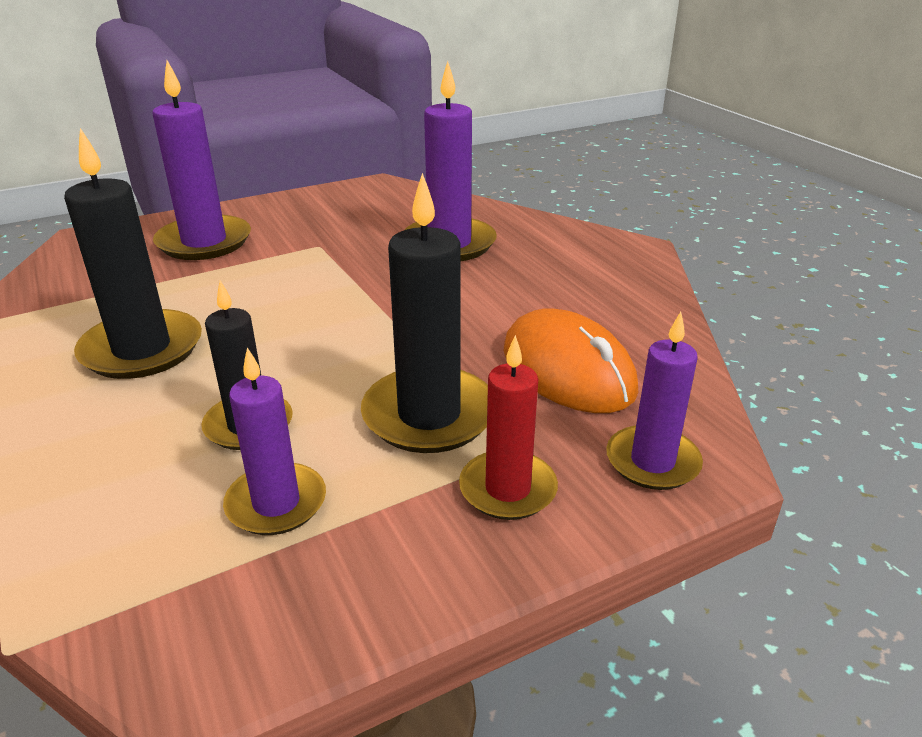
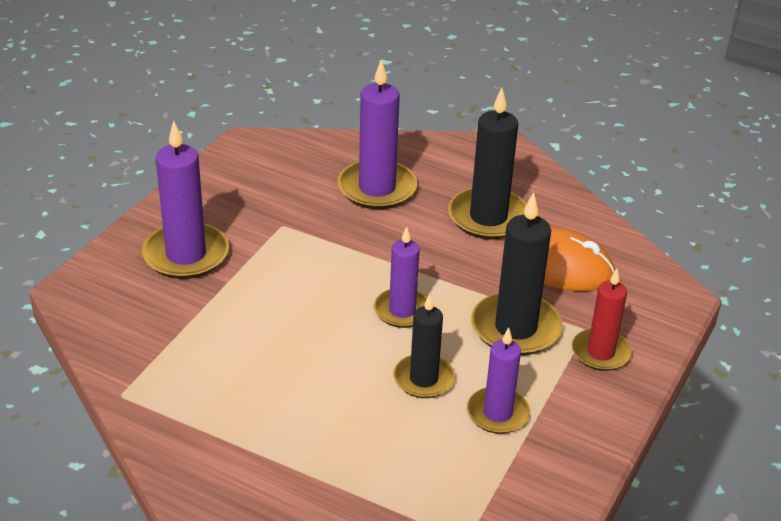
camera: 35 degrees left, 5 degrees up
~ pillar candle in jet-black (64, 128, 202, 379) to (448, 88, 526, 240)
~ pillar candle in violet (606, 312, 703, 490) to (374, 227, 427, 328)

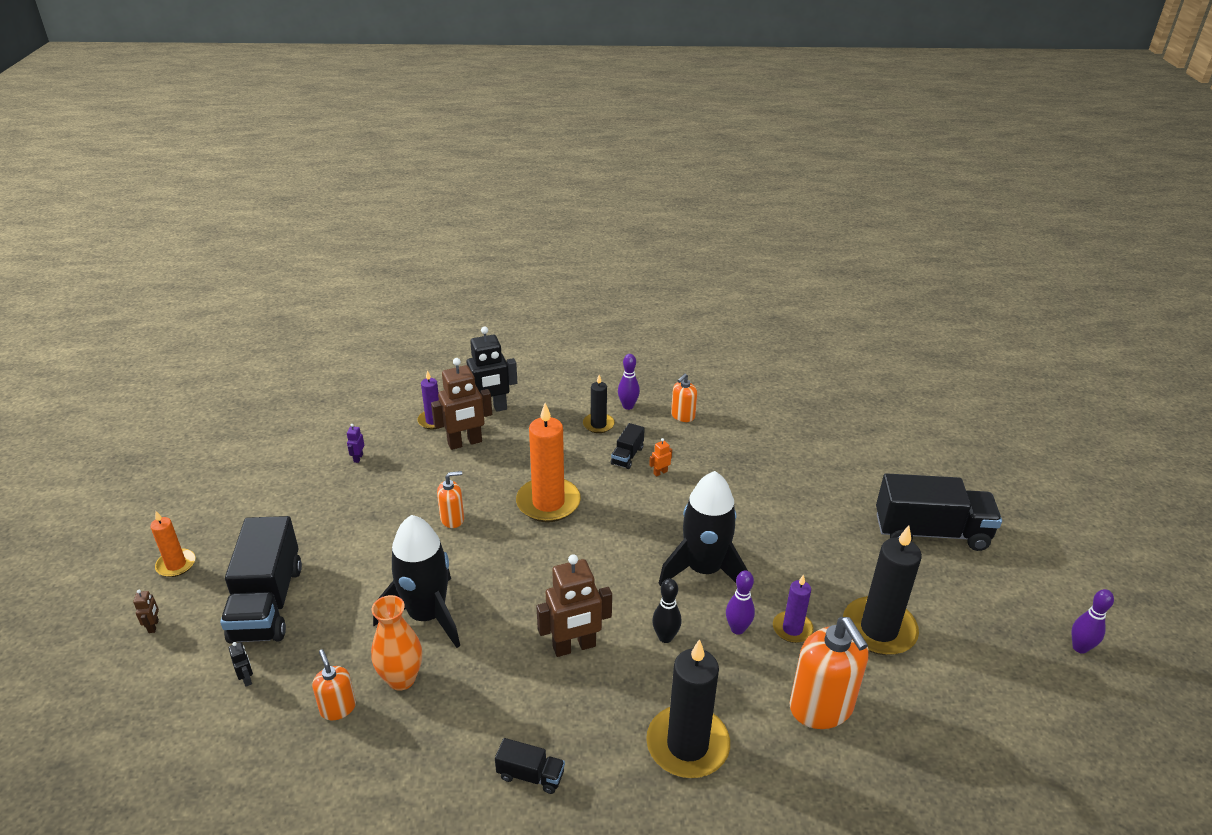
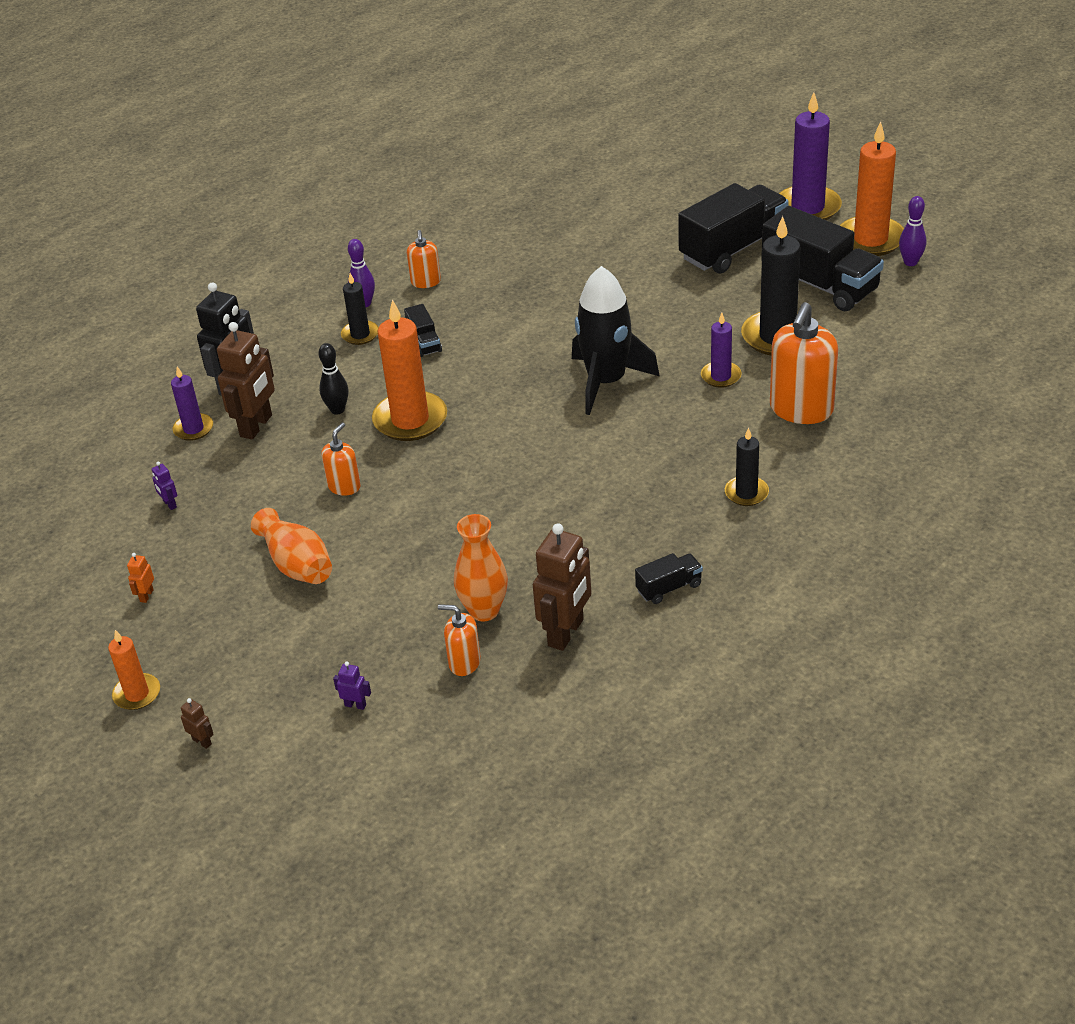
camera: 40 degrees left, 5 degrees up
~ toy robot in bright orange (649, 438, 672, 477) to (127, 553, 154, 603)
- rocket in jet-black (373, 515, 460, 648)
~ lorry in jet-black (220, 516, 302, 644) to (761, 206, 884, 311)
~ toy robot in brown (536, 554, 612, 657) to (533, 523, 591, 651)
- bowling pin in violet (726, 570, 755, 635)
~ bowling pin in jet-black (652, 579, 682, 643) to (319, 343, 348, 415)
~ soap dispenser in bright orange (789, 617, 869, 729) = (770, 302, 838, 424) 90 degrees clockwise
~ pillar candle in jet-black (646, 639, 730, 778) = (725, 427, 769, 506) x0.55
~ toy robot in jet-black (229, 642, 253, 687) to toy robot in violet (333, 662, 371, 710)
+ pillar candle in violet (779, 93, 842, 220)
+ pillar candle in bright orange (840, 122, 904, 256)
+ flower vase in bright orange (251, 508, 332, 584)

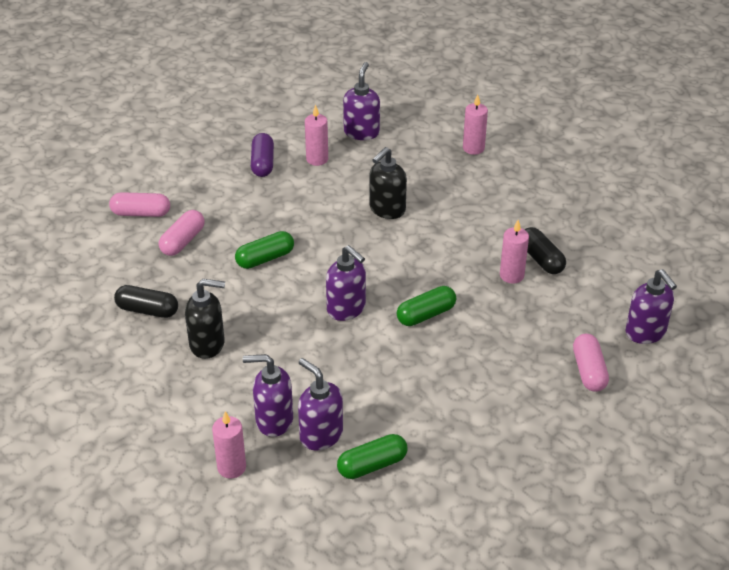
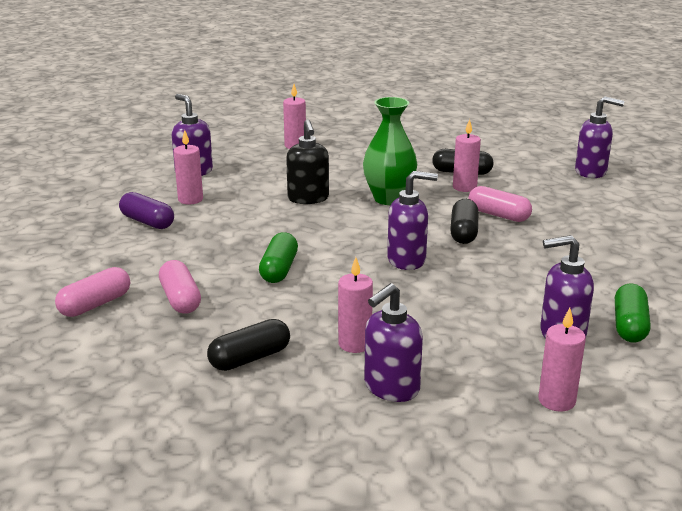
camera: 50 degrees left, 15 degrees down
~ soap dispenser in jet-black (185, 279, 225, 359) to pillar candle in rosy (338, 257, 373, 353)
~ pill shape in green (397, 286, 456, 326) to pill shape in jet-black (450, 199, 478, 244)
~ pill shape in rosy (573, 334, 609, 392) to (468, 186, 532, 222)
~ soap dispenser in violet (243, 354, 293, 437) to (364, 283, 423, 402)
+ flower vase in green (363, 97, 417, 205)

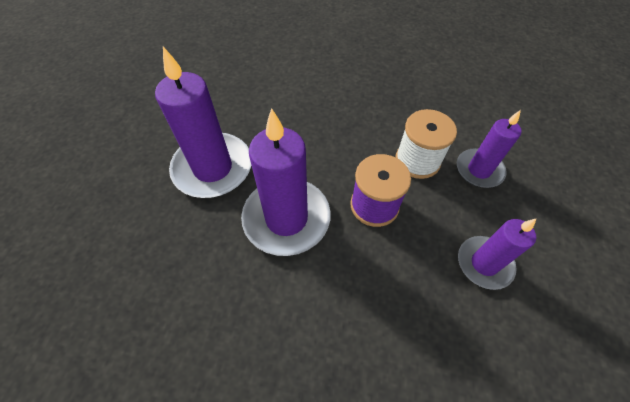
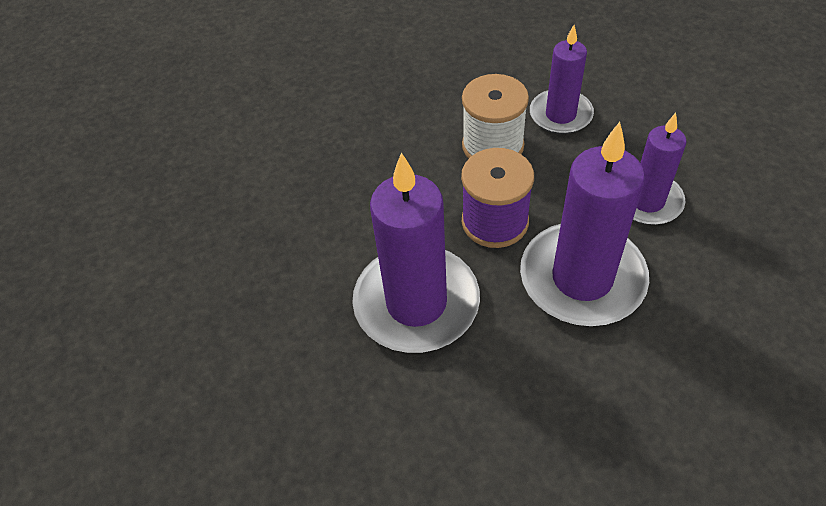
camera: 35 degrees left, 5 degrees down
~ pillar candle in violet (155, 47, 251, 198) to (520, 122, 649, 326)

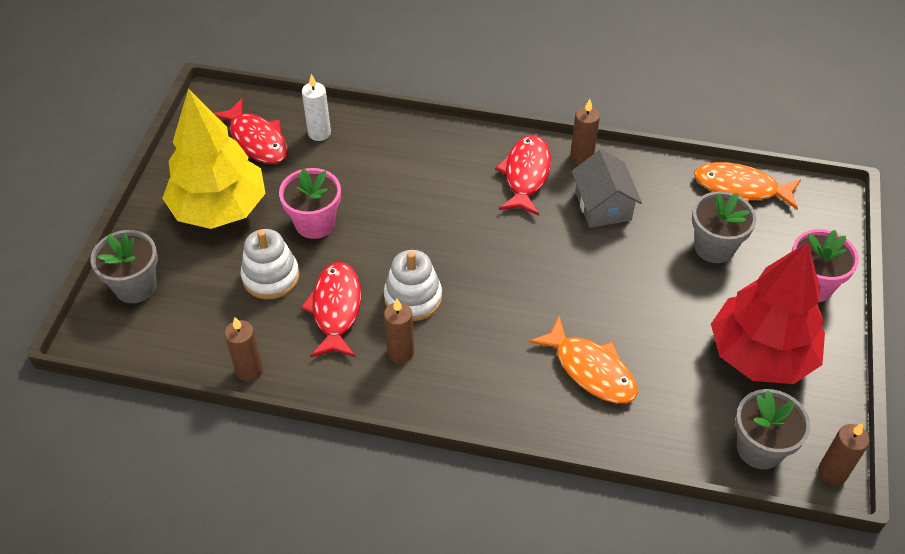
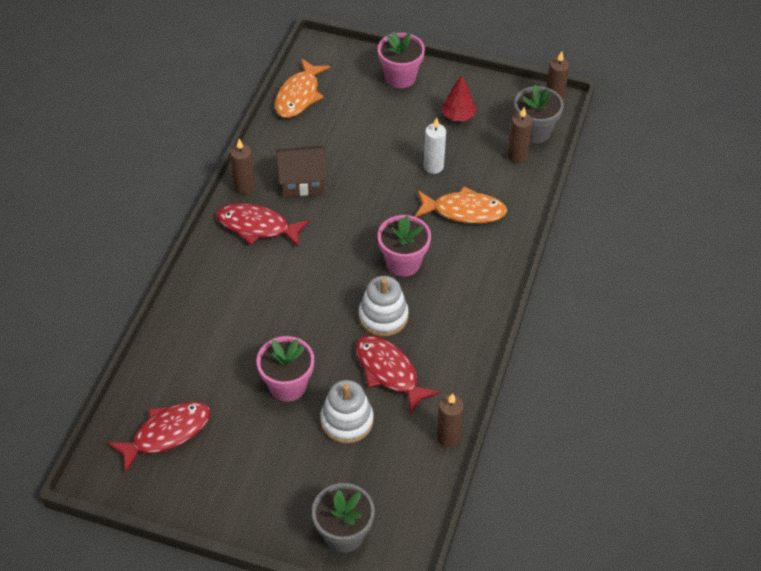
camera: 85 degrees left, 0 degrees up
~ pillar candle in pure white (302, 74, 331, 141) to (424, 117, 446, 174)
- toy tree in yellow (162, 89, 266, 229)
~ toy house in gray (572, 149, 642, 228) to toy house in brown (276, 146, 328, 197)
- potted plant in gray (692, 191, 756, 263)
~ toy tree in crimson (711, 242, 825, 384) = (441, 75, 476, 121) x0.43
~ fish in crimson (301, 262, 361, 358) = (356, 335, 440, 414) 45 degrees clockwise
~ pillar candle in brown (384, 299, 414, 363) to (508, 107, 533, 163)
~ fish in bright orange (529, 316, 638, 403) = (415, 186, 507, 224) 45 degrees clockwise
+ potted plant in rosy (378, 215, 431, 276)

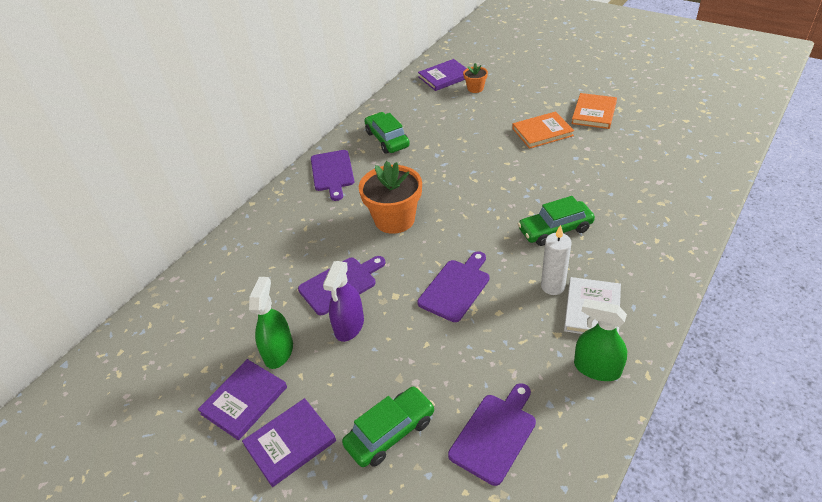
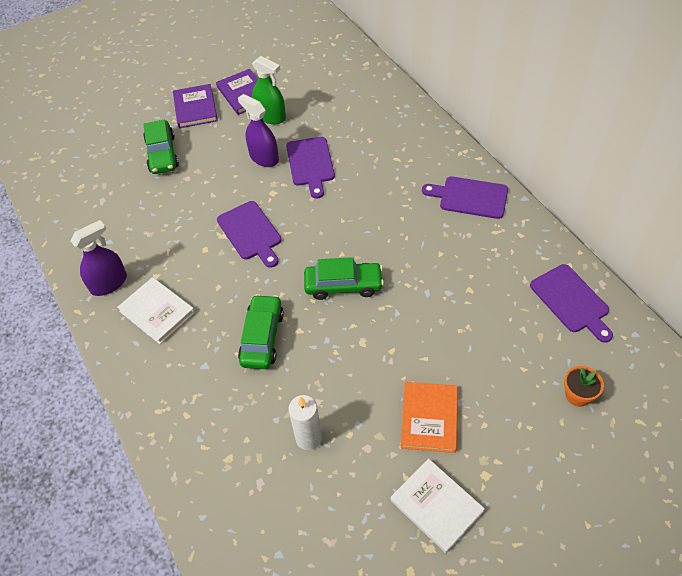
camera: 115 degrees right, 10 degrees up
- hardback in violet (418, 59, 467, 91)
~ hardback in bright orange (571, 93, 617, 129) to hardback in pure white (391, 459, 485, 553)
~ toy car in green (364, 112, 410, 154) to (304, 257, 384, 300)
- potted plant in bright orange (359, 161, 422, 234)
~ pillar candle in pure white (541, 225, 572, 295) to (289, 395, 322, 450)
~ sprayer in green (574, 299, 627, 381) to sprayer in violet (71, 220, 127, 296)
~ cutting board in violet (448, 383, 536, 486) to (530, 264, 613, 343)

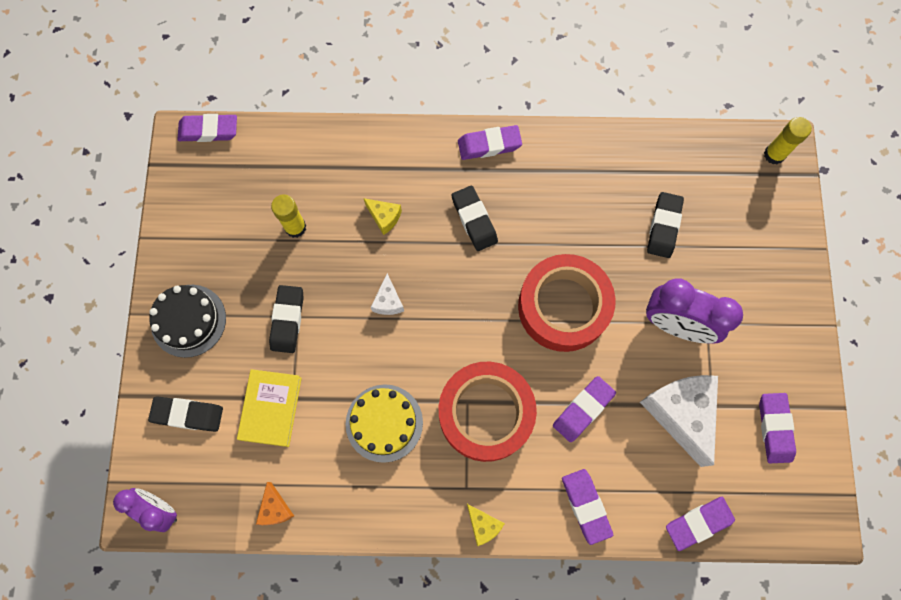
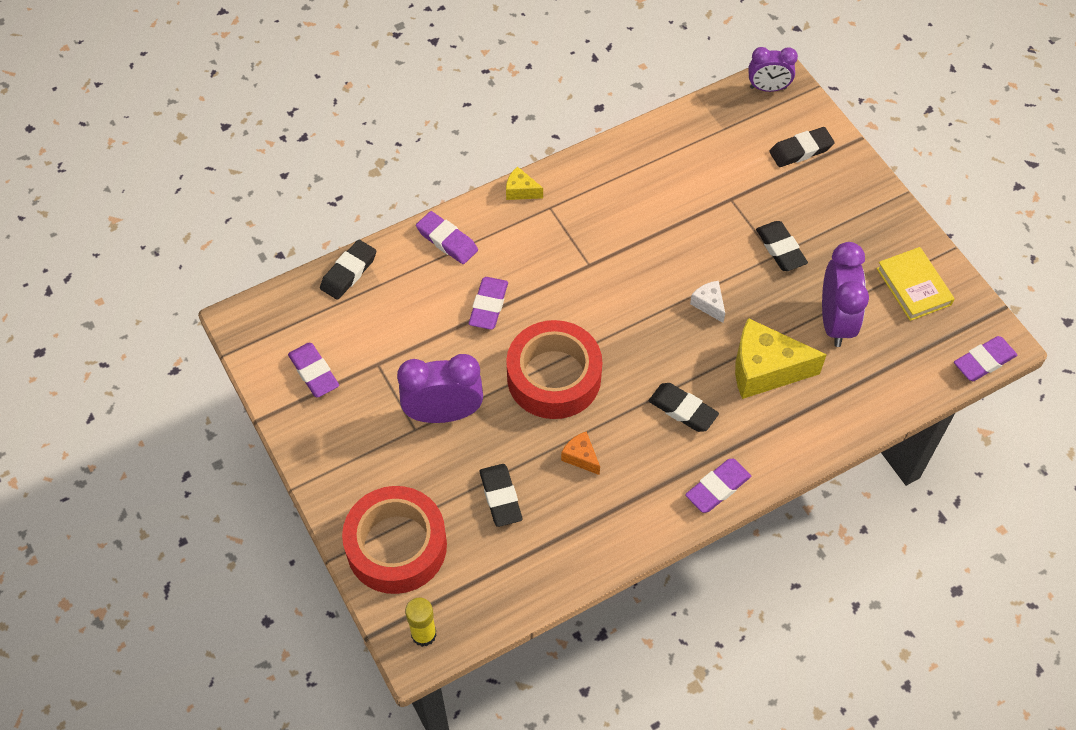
camera: 150 degrees right, 15 degrees down
~ glue in yellow (271, 194, 306, 238) to bedside clock in violet (822, 242, 869, 347)
~ cheese wedge in yellow (364, 198, 402, 235) = (735, 318, 827, 399) x2.12
- layer cake in jet-black (149, 285, 226, 358)
~ roll of tape in crimson (439, 362, 537, 462) to (342, 486, 447, 594)
~ hardback in yellow (237, 369, 302, 447) to (876, 247, 955, 321)
- cheese wedge in pure white (640, 375, 718, 467)
- layer cake in yellow (346, 385, 423, 463)
~ cheese wedge in bright orange (256, 482, 294, 525) to (561, 431, 600, 475)
~ eraser in violet (666, 497, 735, 551) to eraser in jet-black (320, 240, 376, 300)

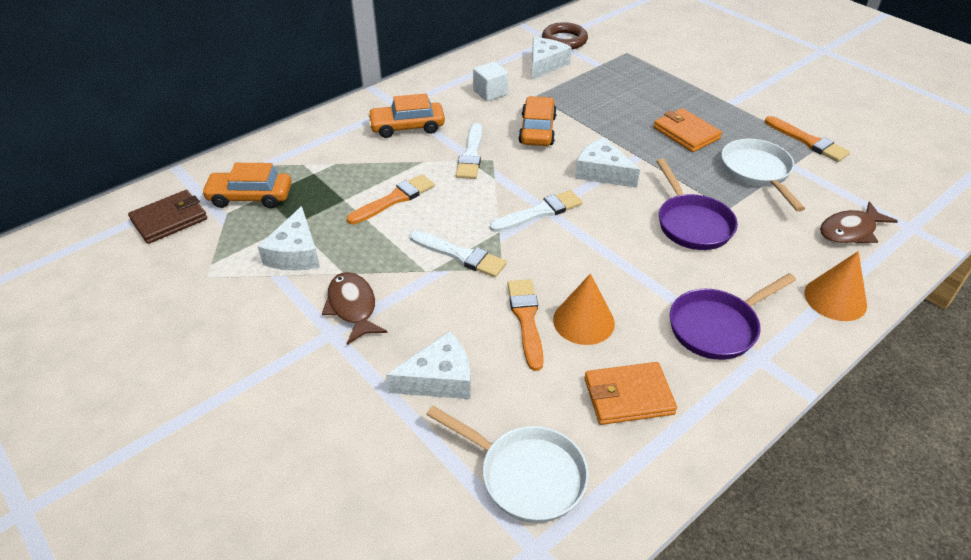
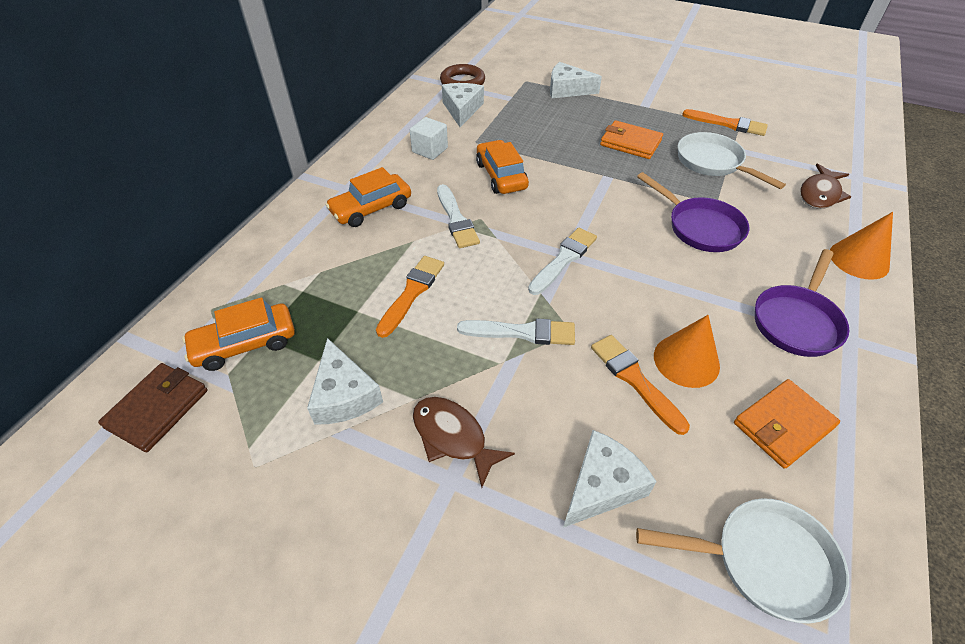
camera: 25 degrees left, 5 degrees up
~ cheese wedge in pure white (575, 137, 640, 188) to (550, 62, 602, 98)

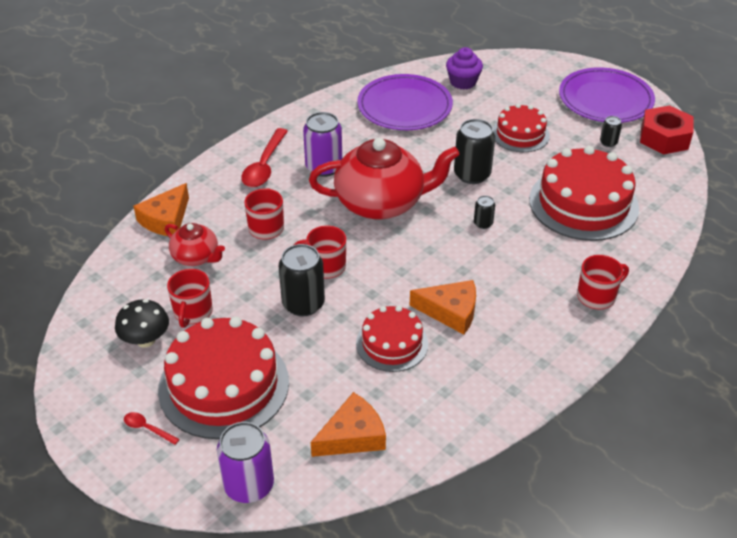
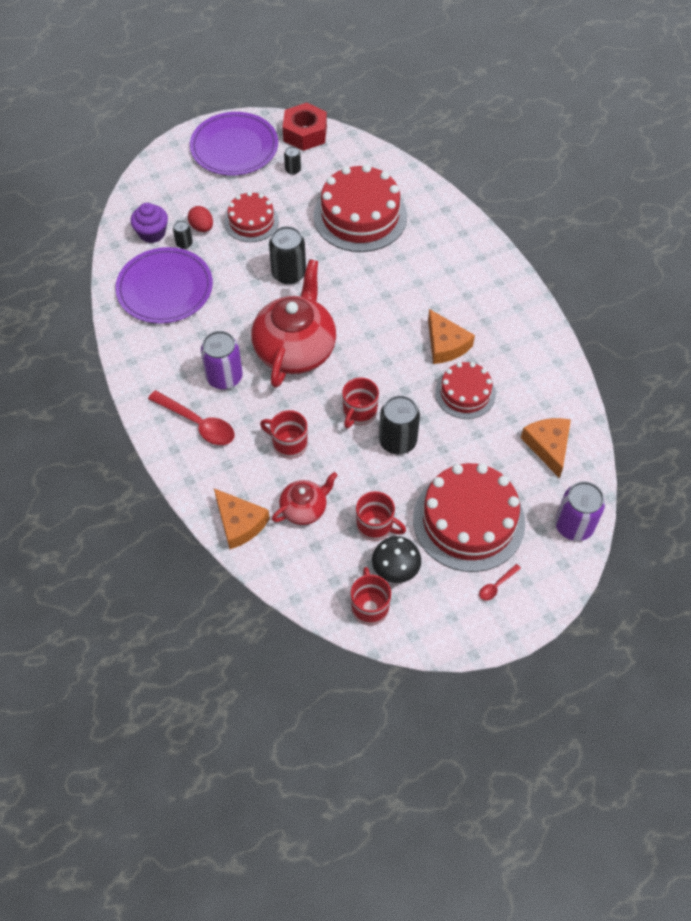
camera: 70 degrees left, 15 degrees up
~ tin in jet-black (474, 195, 495, 229) to (173, 220, 193, 249)
~ mug in crimson (577, 255, 629, 309) to (351, 567, 391, 625)
~ cheese wedge in bright orange (409, 280, 476, 335) = (428, 309, 475, 364) 120 degrees clockwise
+ egg in crimson (188, 206, 213, 232)

